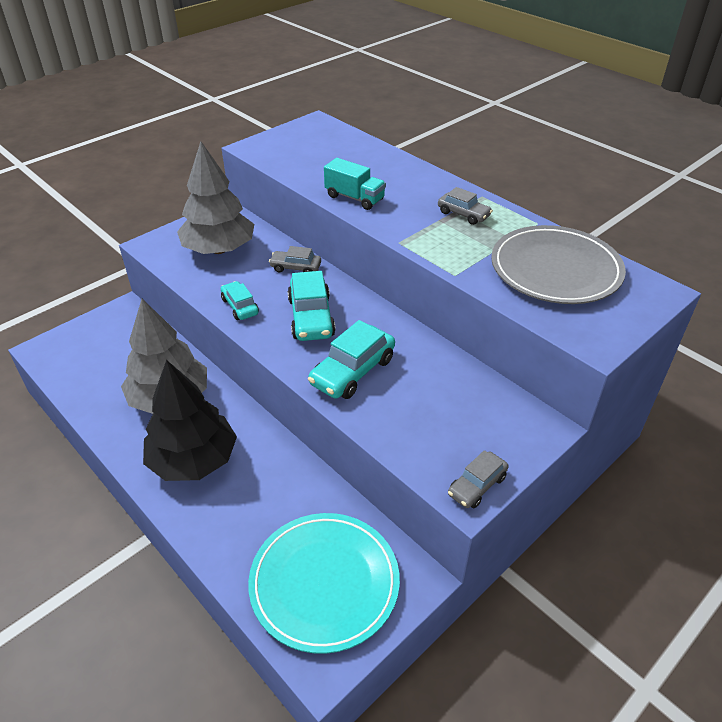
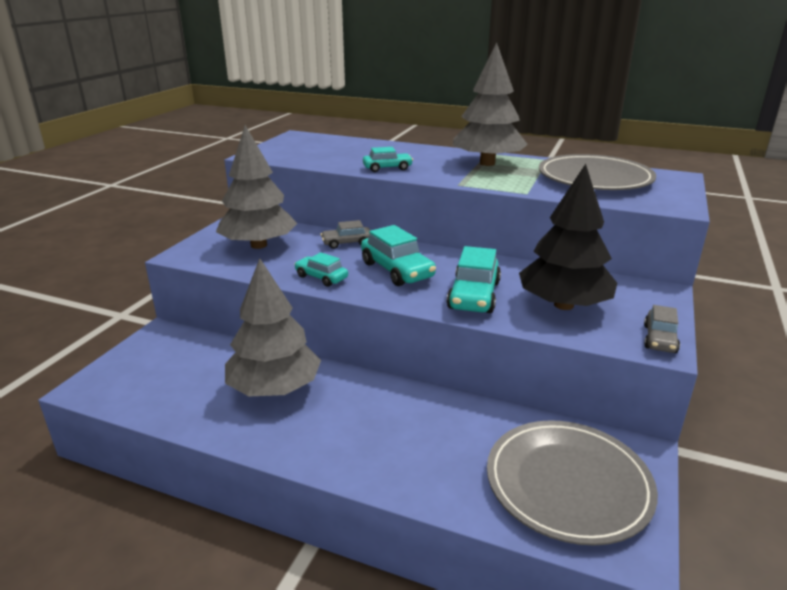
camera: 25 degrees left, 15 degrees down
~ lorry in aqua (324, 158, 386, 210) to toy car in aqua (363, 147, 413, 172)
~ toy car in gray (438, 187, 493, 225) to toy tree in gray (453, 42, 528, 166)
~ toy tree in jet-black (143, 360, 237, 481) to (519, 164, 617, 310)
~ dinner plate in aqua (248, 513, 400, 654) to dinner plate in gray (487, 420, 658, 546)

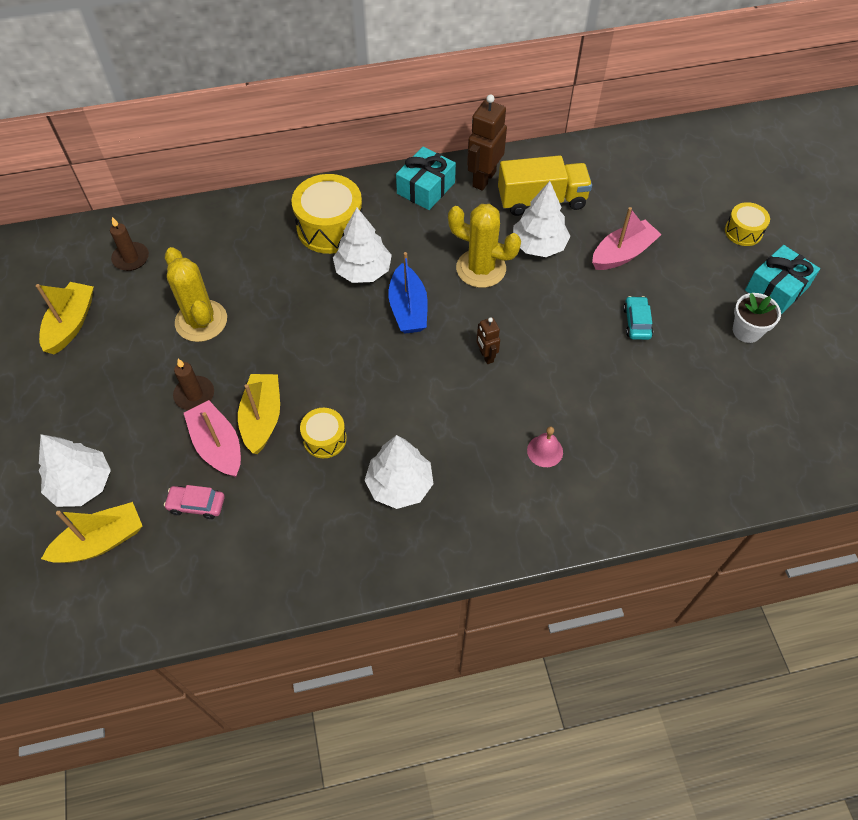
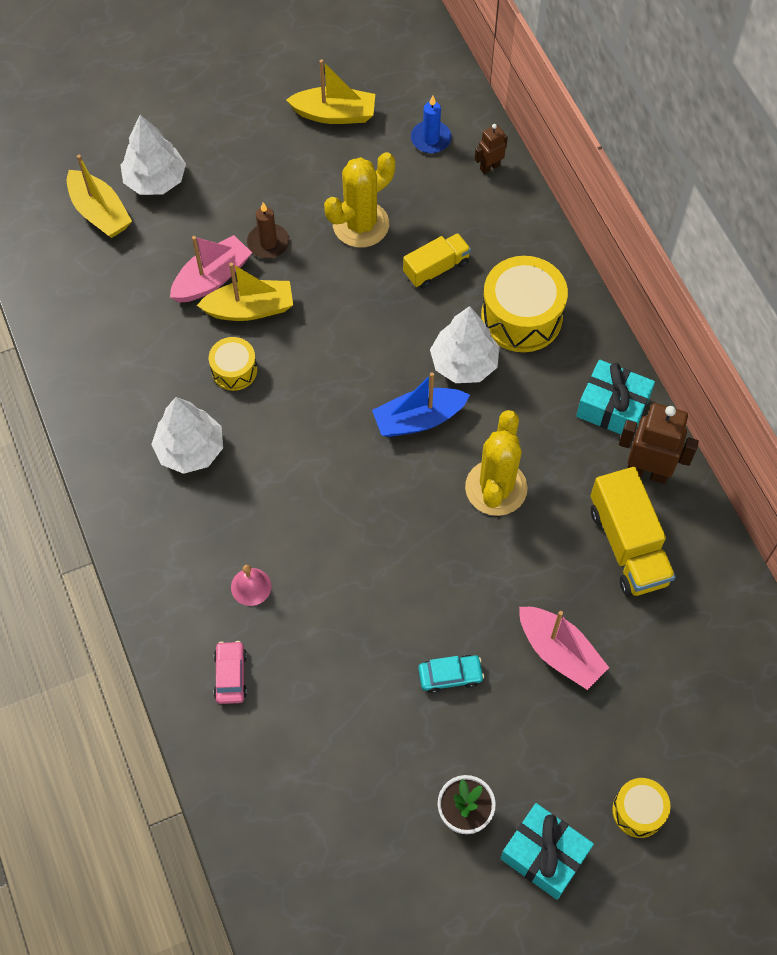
camera: 80 degrees right, 5 degrees up
- toy tree in pure white (513, 181, 570, 257)
~ pillar candle in brown (110, 217, 149, 271) to pillar candle in royal blue (411, 96, 452, 153)
~ toy robot in brown (476, 317, 500, 364) to (475, 124, 508, 174)
~ toy car in rosy (164, 485, 225, 519) to (213, 641, 247, 704)
+ lorry in yellow (403, 233, 471, 289)

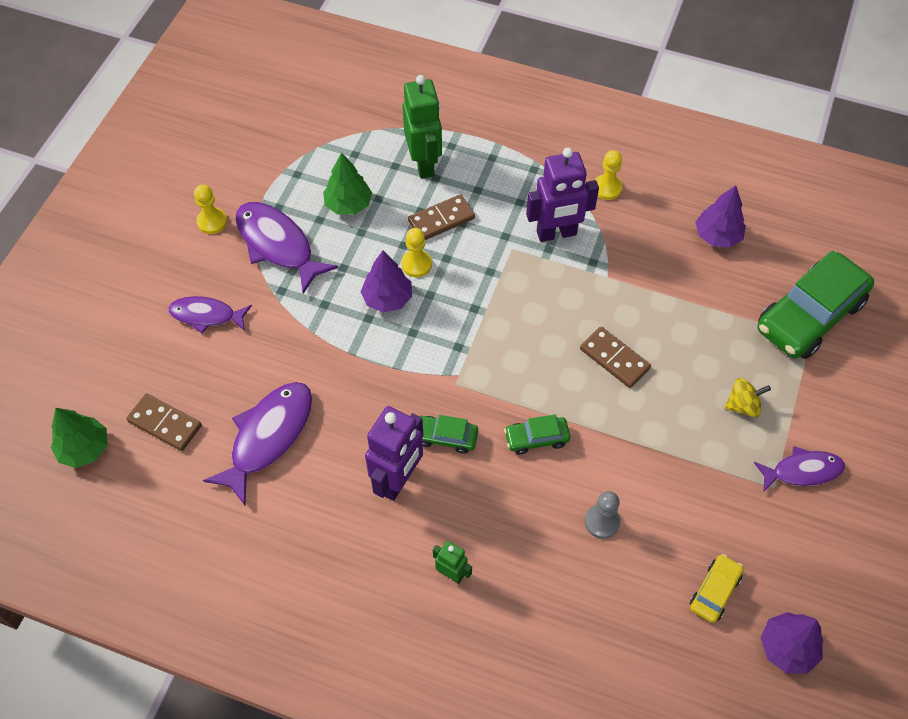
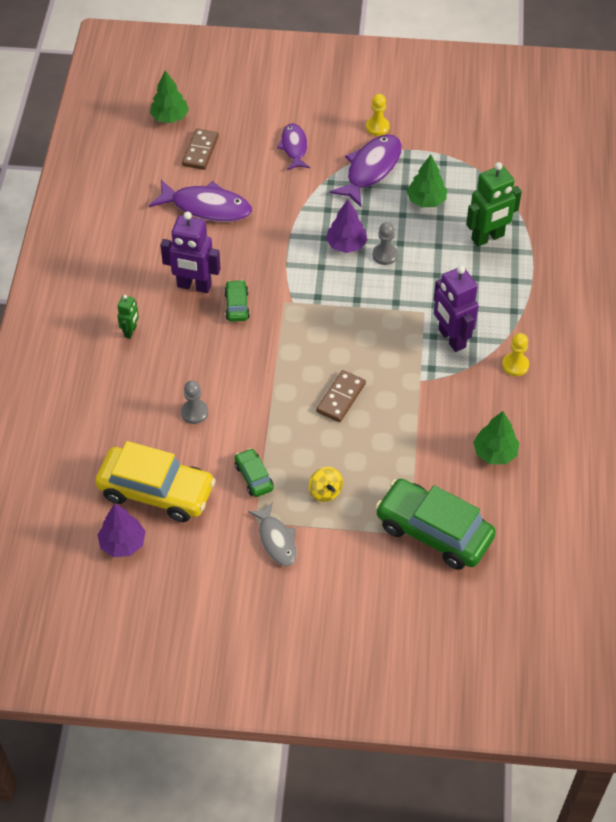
camera: 75 degrees right, 5 degrees down
~ toy tree in violet (695, 185, 746, 248) to toy tree in green (473, 411, 519, 464)
- domino tile in brown (408, 194, 475, 240)
~ chess pawn in yellow (401, 228, 432, 277) to chess pawn in gray (373, 222, 398, 265)
~ toy car in green (504, 414, 570, 455) to (235, 448, 274, 497)
~ fish in violet (754, 446, 845, 491) to fish in gray (248, 502, 297, 566)
~ toy car in yellow (690, 554, 743, 623) = (95, 441, 216, 522) x2.15

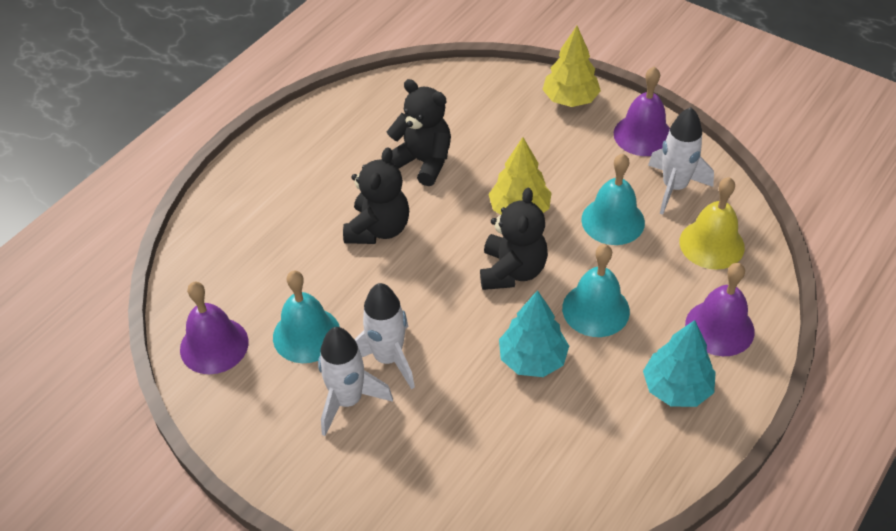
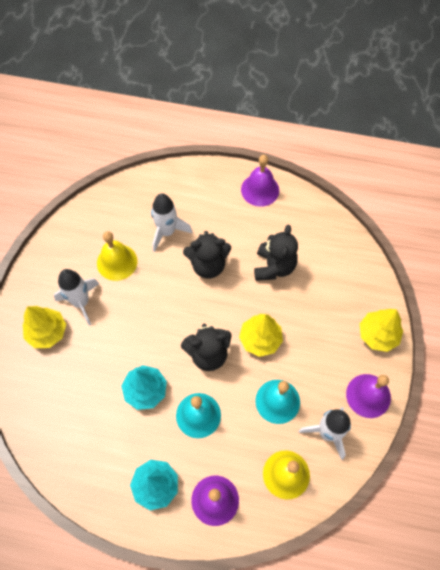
camera: 65 degrees right, 15 degrees up
~ school bell in aqua (273, 270, 340, 363) to school bell in yellow (97, 231, 137, 281)
~ school bell in violet (180, 282, 249, 374) to (241, 155, 279, 207)
~ rocket in pure white (354, 283, 415, 389) to (151, 193, 192, 252)
+ toy tree in yellow (23, 306, 66, 348)

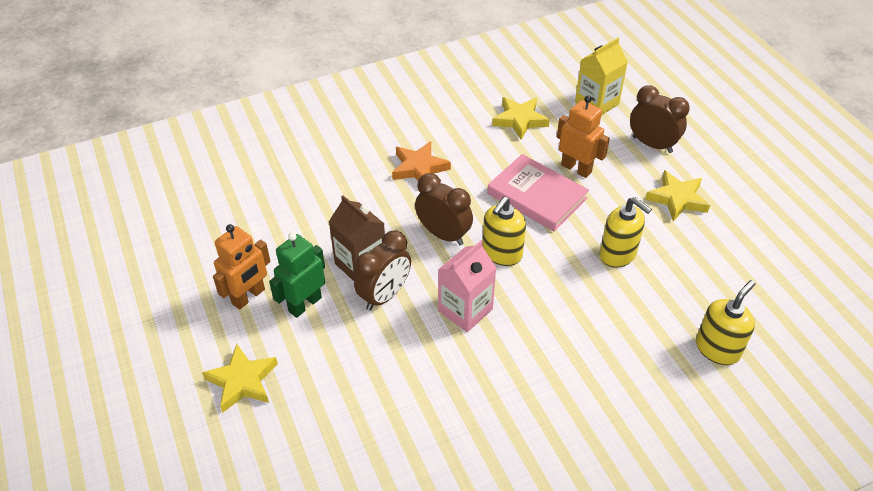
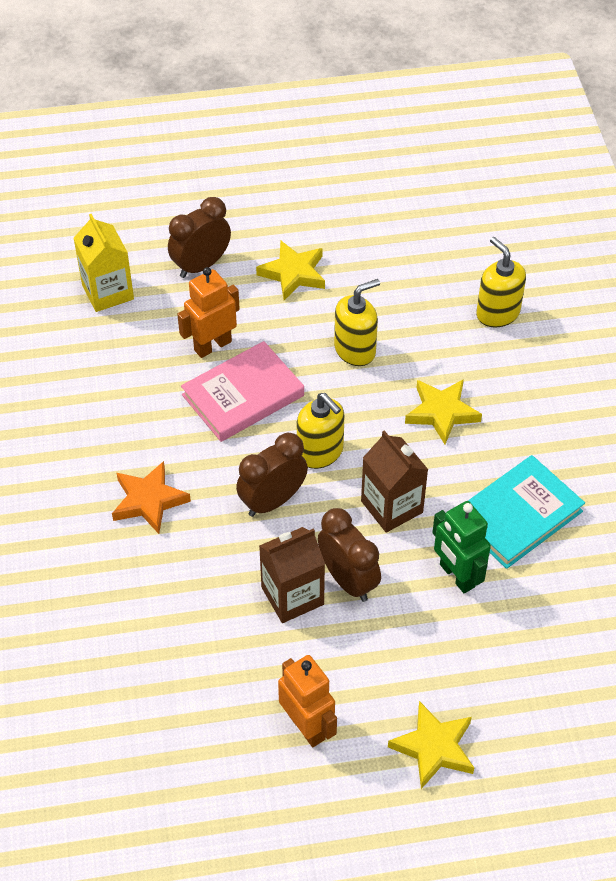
camera: 75 degrees left, 5 degrees up
~ star shape in yellow (492, 97, 550, 140) to (405, 379, 482, 444)
~ toy robot in green (269, 233, 325, 318) to (432, 501, 491, 593)
~ milk carton in rosy (438, 241, 496, 332) to milk carton in brown (361, 430, 428, 533)
+ hardback in aqua (468, 455, 585, 569)

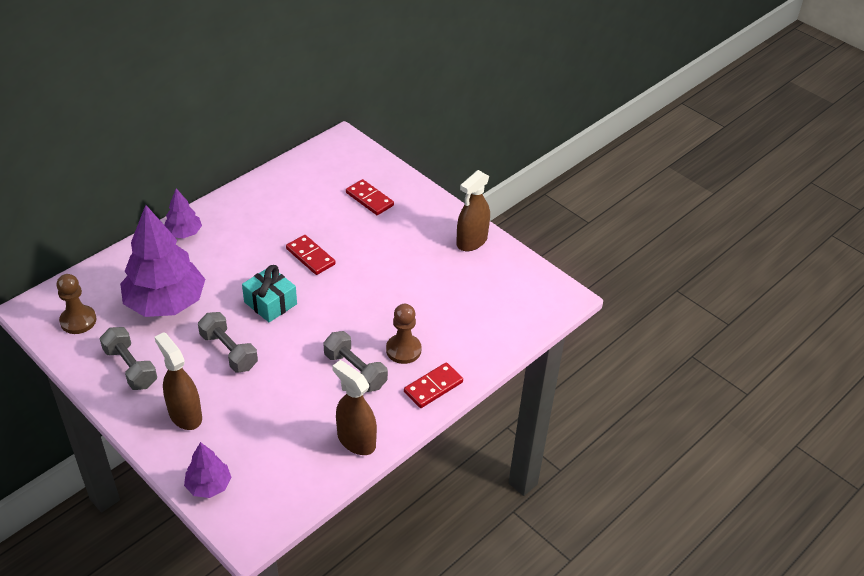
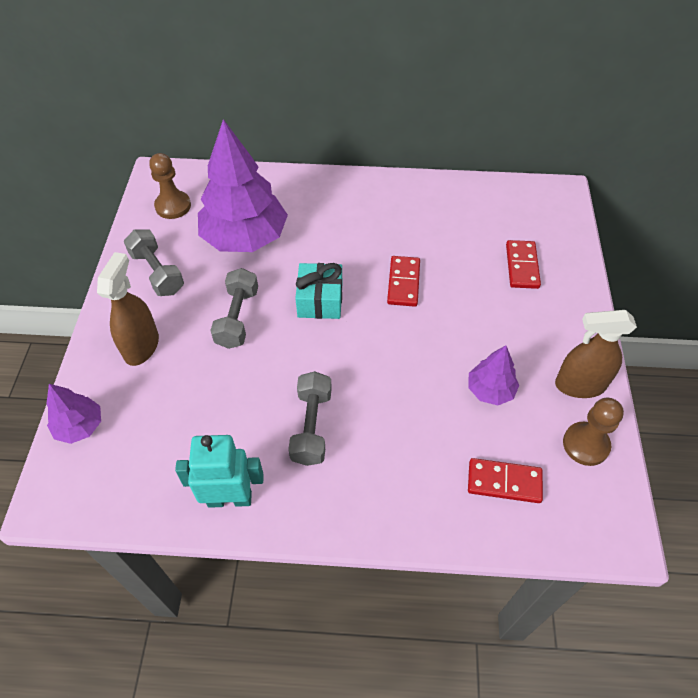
camera: 50 degrees right, 10 degrees up
~ toy tree in violet (165, 188, 202, 238) to (468, 345, 519, 405)
~ chess pawn in brown (386, 304, 421, 364) to (563, 397, 624, 466)
~ dumbbell in gray (100, 327, 157, 390) = (124, 229, 184, 296) 45 degrees counterclockwise
~ sprayer in brown (332, 360, 377, 455) to toy robot in aqua (175, 435, 264, 508)
~ domino tile in crimson (404, 363, 463, 408) to (468, 458, 543, 503)

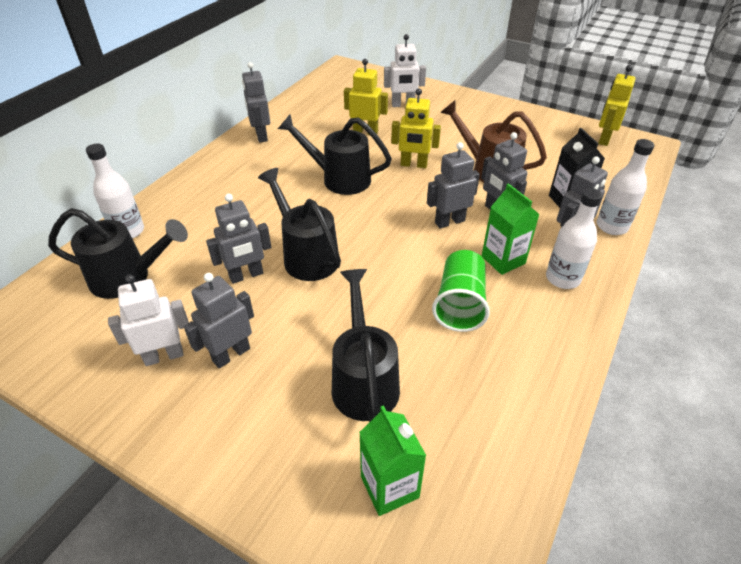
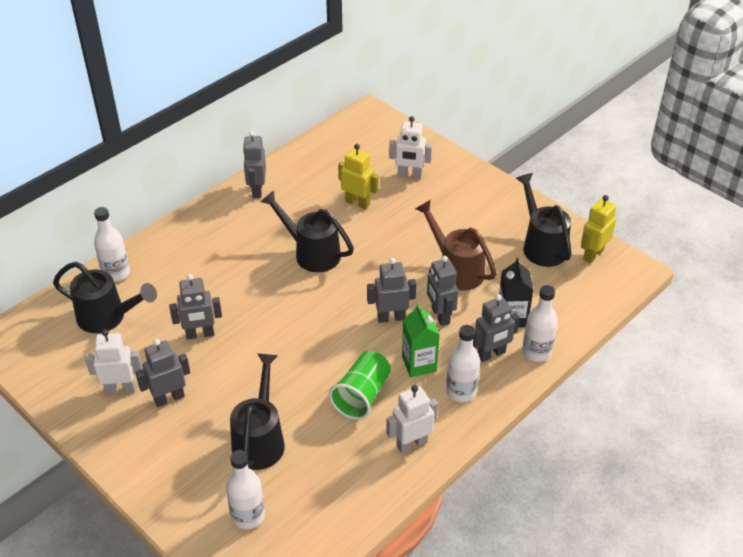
camera: 15 degrees right, 0 degrees up
- toy robot in yellow (391, 89, 441, 168)
~ sprinkling can in jet-black (258, 168, 341, 281) to (516, 173, 571, 267)
~ milk carton in green (359, 405, 427, 516) to flask in pure white (226, 450, 265, 529)
+ toy robot in pure white (386, 385, 438, 454)

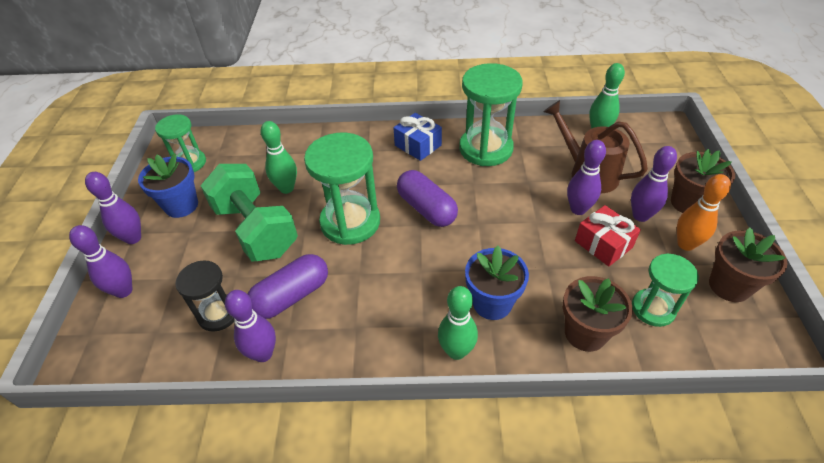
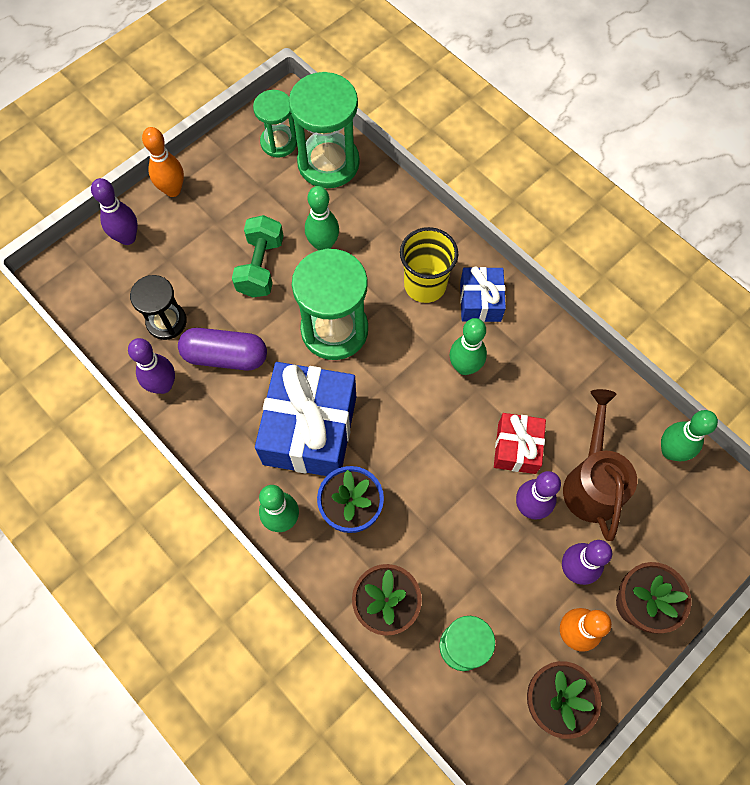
camera: 45 degrees right, 20 degrees up
~ sand timer in green (459, 63, 523, 166) to (289, 72, 360, 188)
- potted plant in royal blue (138, 153, 198, 218)
~ dumbbell in green (200, 164, 298, 262) = (232, 215, 283, 297) x0.66
- pill shape in violet (397, 170, 458, 227)
~ bowling pin in violet (85, 172, 141, 244) to bowling pin in bright orange (142, 127, 184, 197)
~ wrapped gift in crimson (575, 205, 641, 267) to (494, 413, 546, 474)
+ cup in yellow (400, 227, 458, 303)
+ bowling pin in green (450, 318, 487, 375)
+ wrapped gift in royal blue (255, 362, 356, 476)

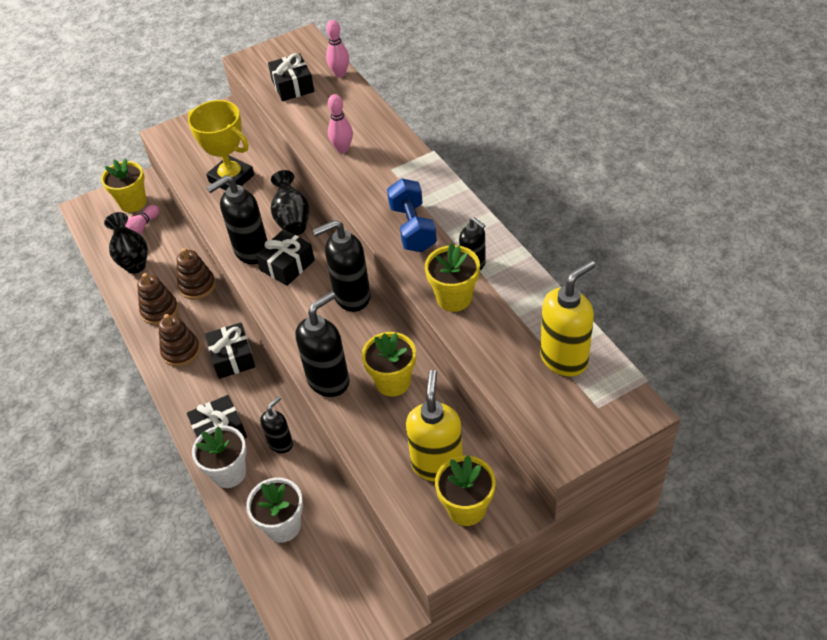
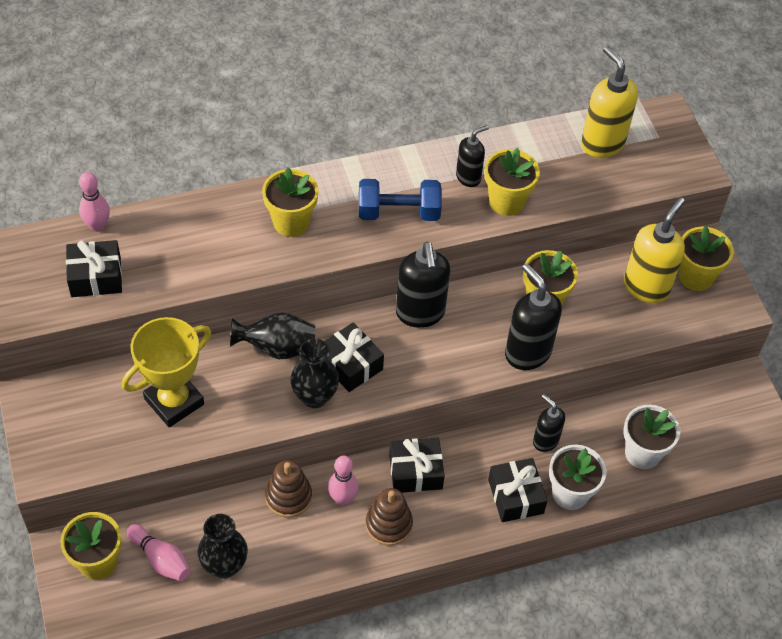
camera: 85 degrees left, 5 degrees up
~ bowling pin in rosy (328, 94, 353, 153) to (328, 456, 358, 505)
~ soap dispenser in jet-black (206, 175, 268, 264) to flower vase in jet-black (290, 339, 339, 408)
- stacking rings in brown (137, 273, 178, 325)
~ soap dispenser in yellow (406, 370, 463, 482) = (624, 197, 685, 303) 105 degrees clockwise
+ potted plant in yellow (262, 168, 318, 237)

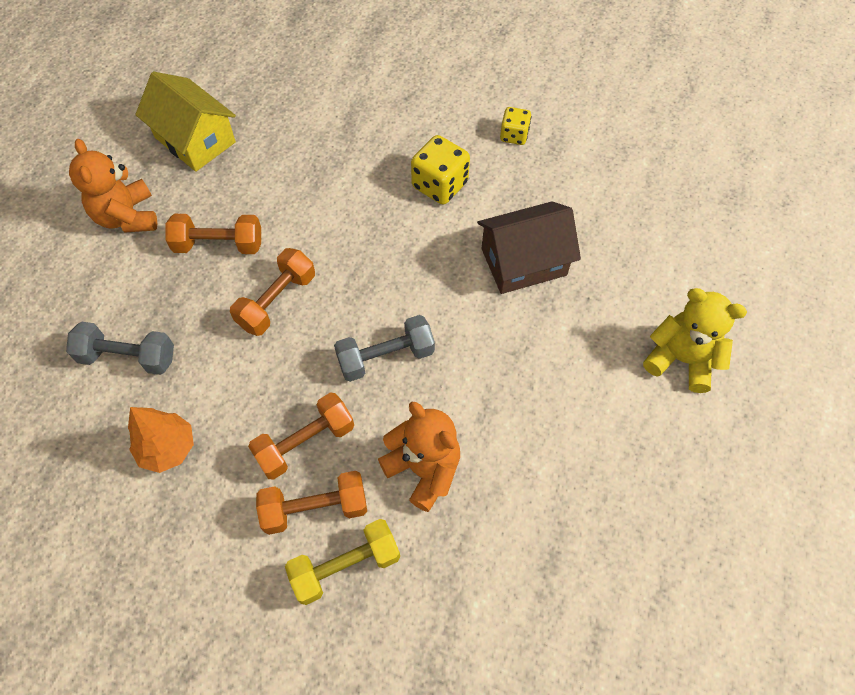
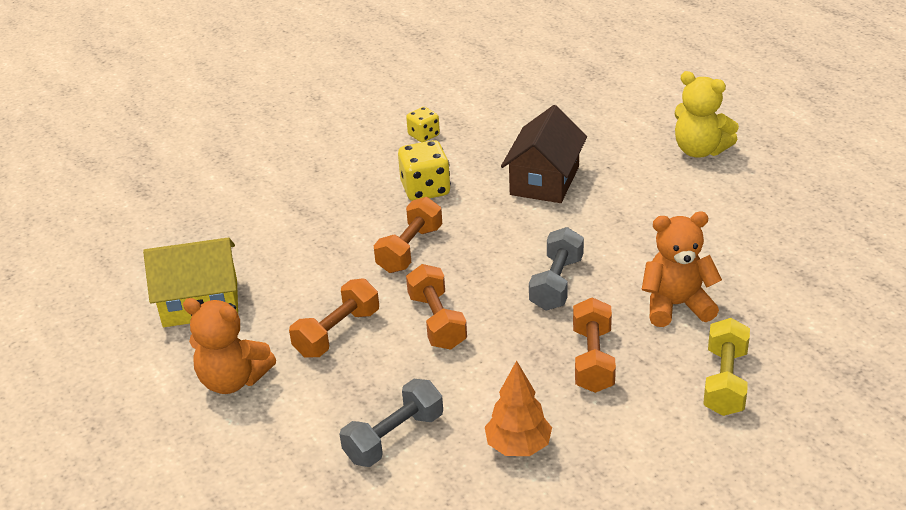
camera: 50 degrees left, 25 degrees down
~ teddy bear in yellow (643, 288, 747, 393) = (675, 71, 739, 158) 120 degrees counterclockwise
~ dumbbell in bright orange (256, 471, 367, 535) to (373, 197, 442, 273)

